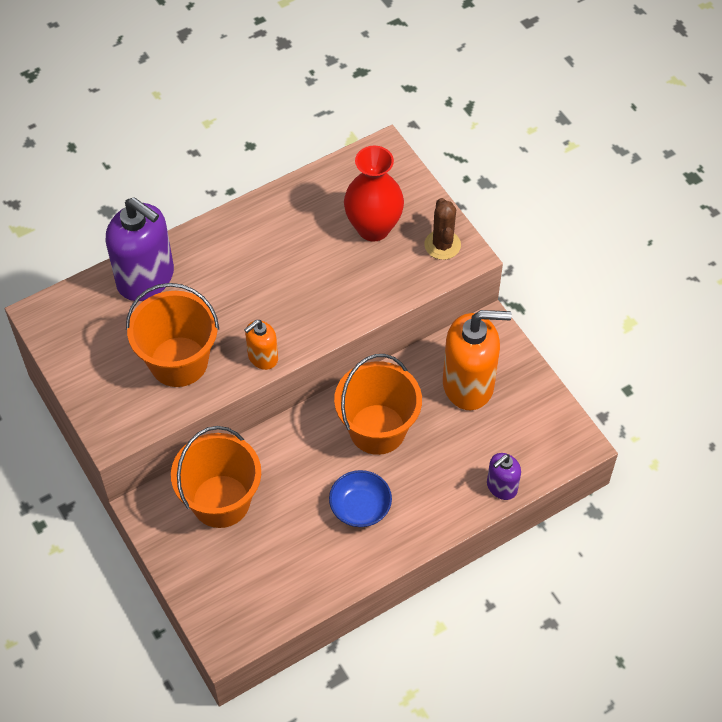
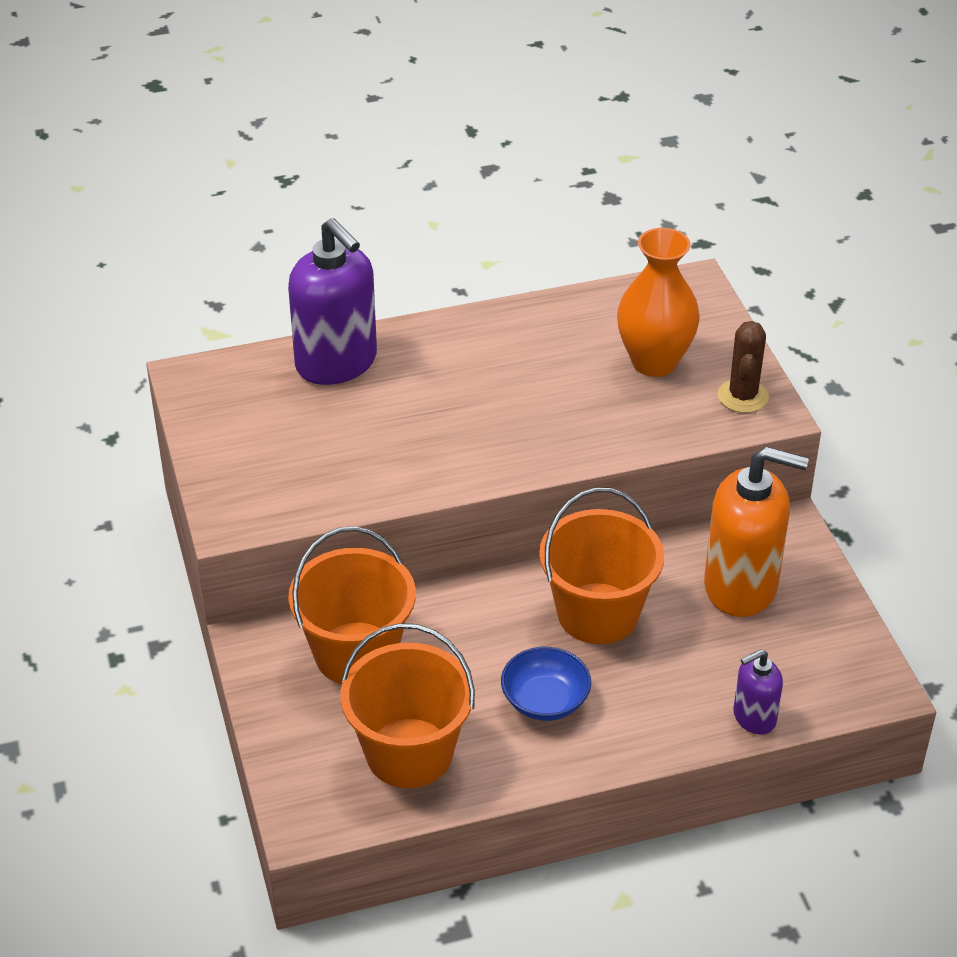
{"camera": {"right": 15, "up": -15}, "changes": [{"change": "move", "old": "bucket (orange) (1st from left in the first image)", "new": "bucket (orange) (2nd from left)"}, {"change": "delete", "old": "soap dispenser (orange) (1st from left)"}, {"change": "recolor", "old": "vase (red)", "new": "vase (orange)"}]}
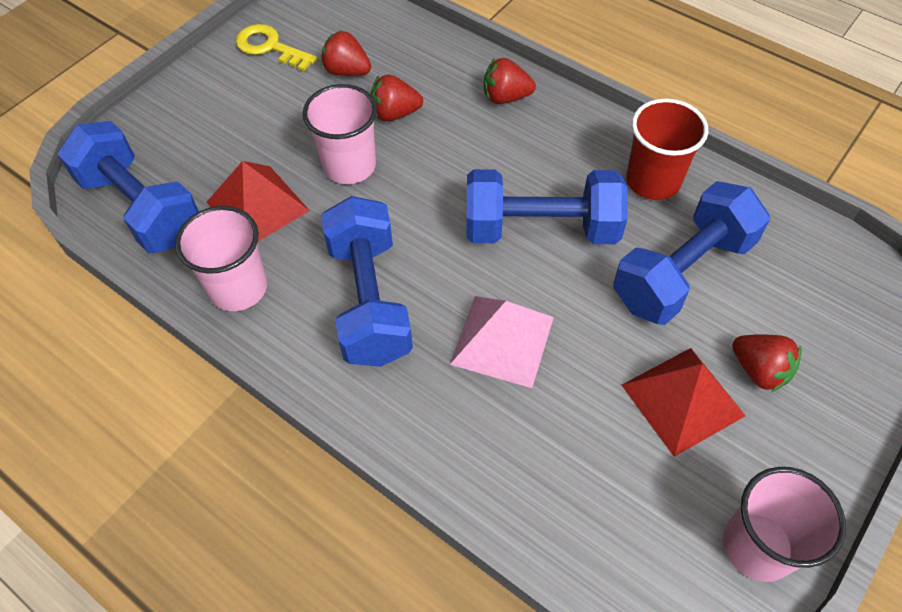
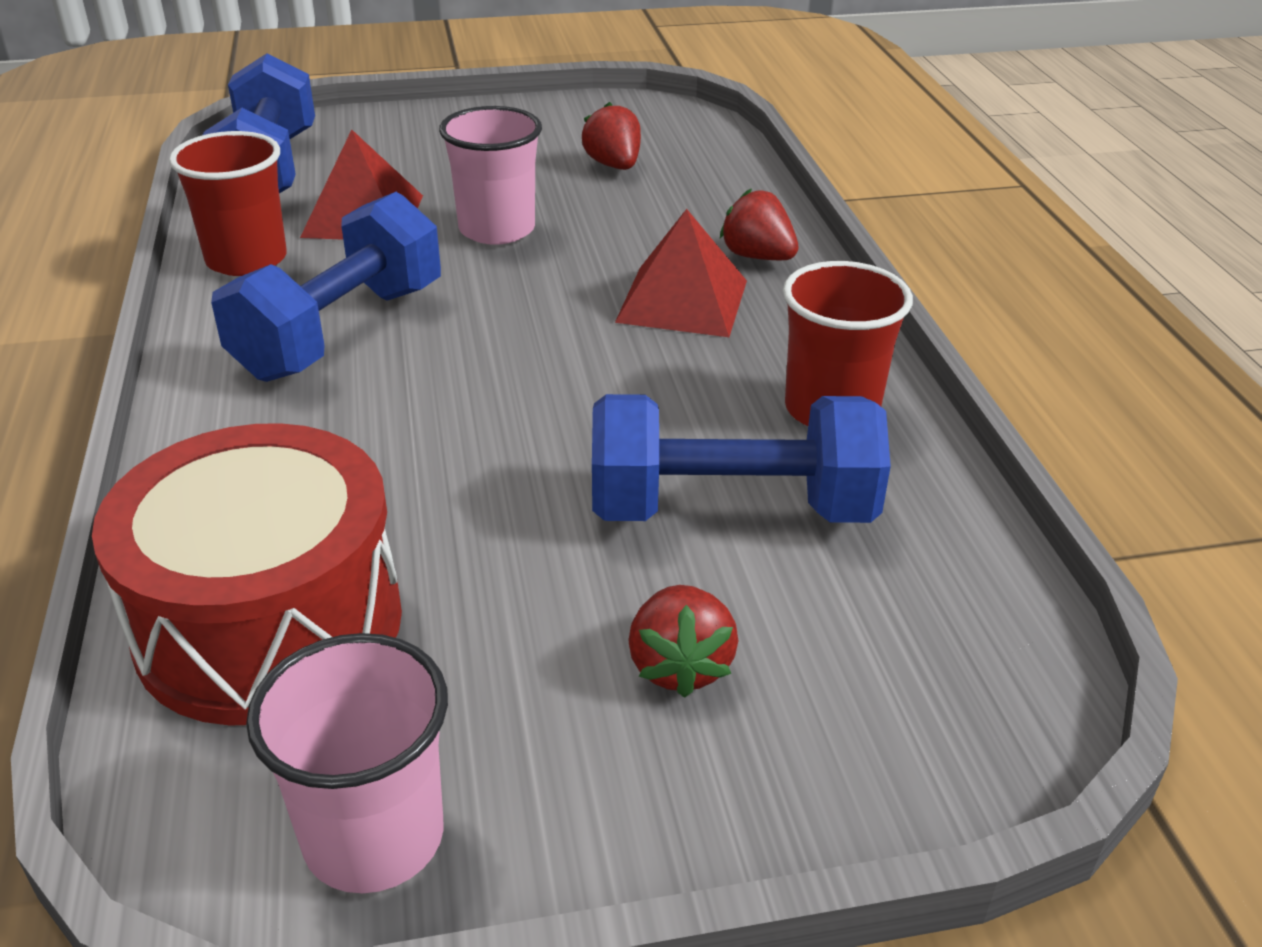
{"camera": {"right": 40, "up": -20}, "changes": [{"change": "recolor", "old": "cup (pink) (1st from left)", "new": "cup (red) (1st from left)"}, {"change": "delete", "old": "key (yellow)"}, {"change": "delete", "old": "strawberry (red) (2nd from left)"}, {"change": "delete", "old": "pyramid (pink)"}, {"change": "delete", "old": "dumbbell (blue) (3rd from left)"}, {"change": "move", "old": "pyramid (red) (2nd from left)"}, {"change": "insert", "new": "drum (red)"}]}
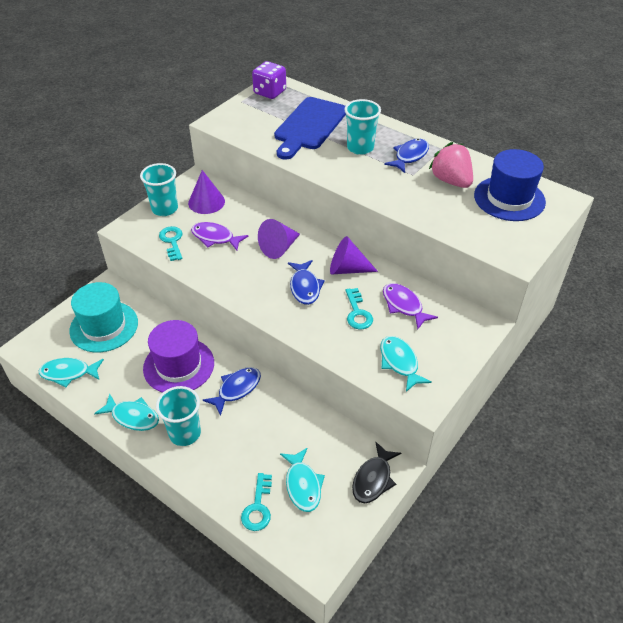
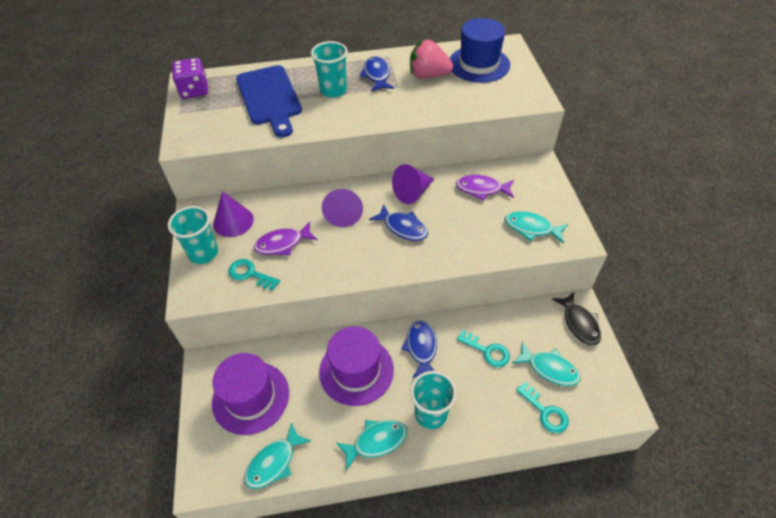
{"camera": {"right": -45, "up": 5}, "changes": [{"change": "recolor", "old": "hat (turquoise)", "new": "hat (purple) (1st from left)"}, {"change": "move", "old": "key (turquoise) (3rd from left in the first image)", "new": "key (turquoise) (2nd from left)"}]}
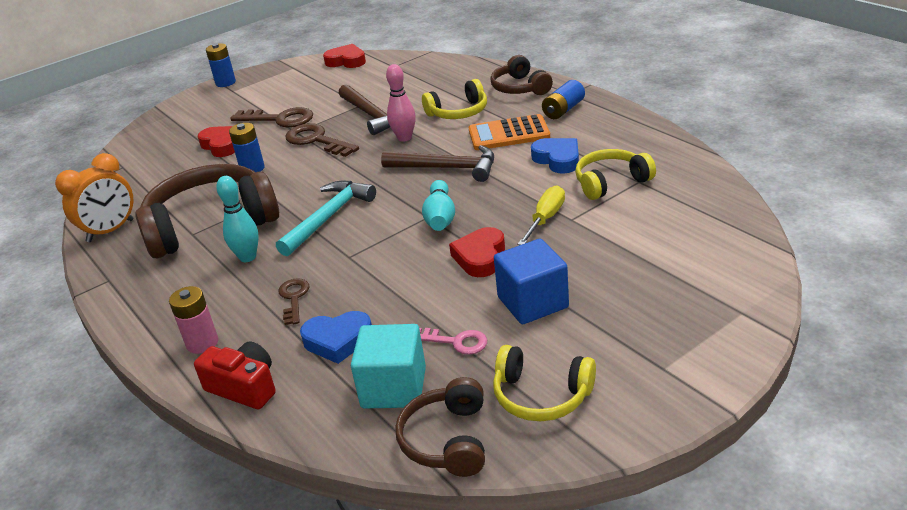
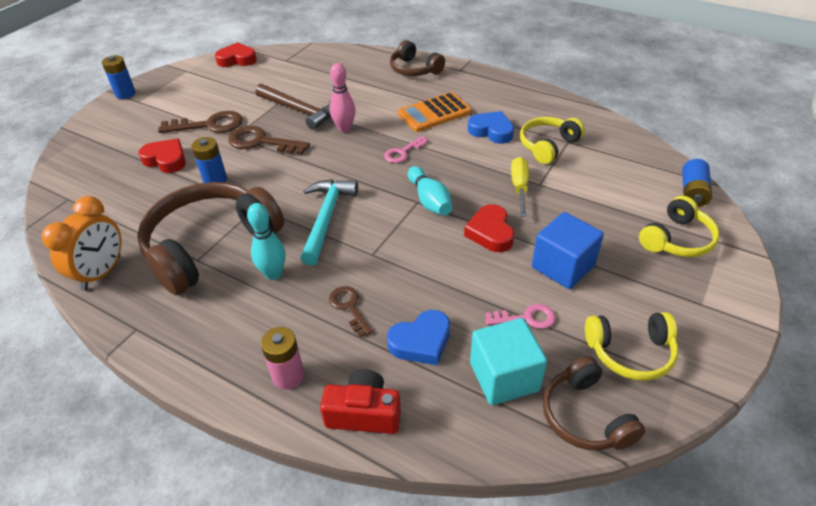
{"camera": {"right": -25, "up": 10}, "changes": [{"change": "replace", "old": "hammer (brown) (2nd from left)", "new": "key (pink) (1st from left)"}, {"change": "move", "old": "headphones (yellow) (1st from left in the first image)", "new": "headphones (yellow) (3rd from left)"}, {"change": "move", "old": "battery (blue) (3rd from left)"}]}
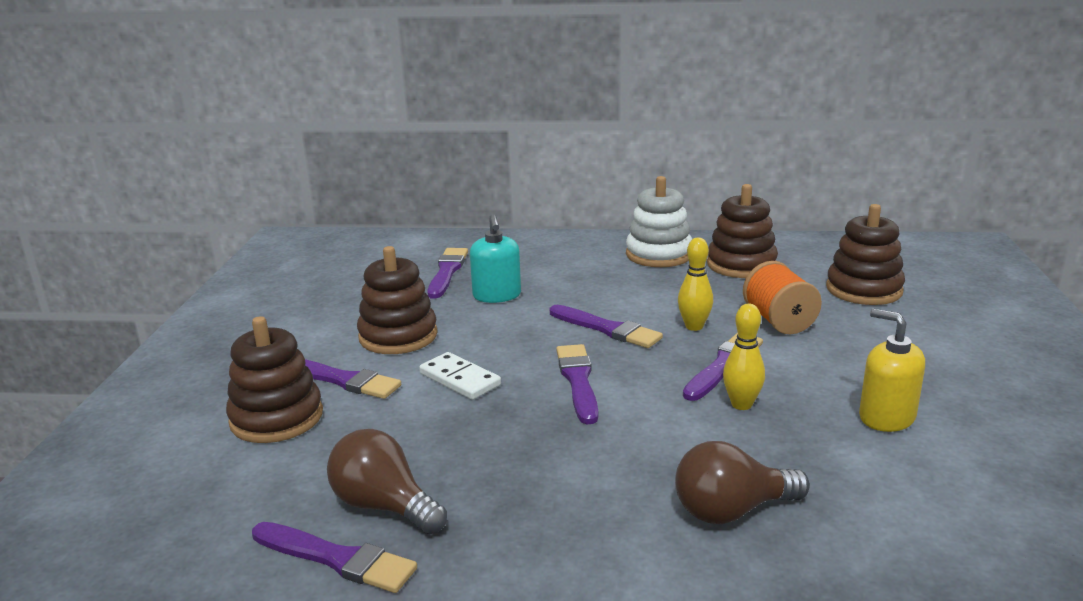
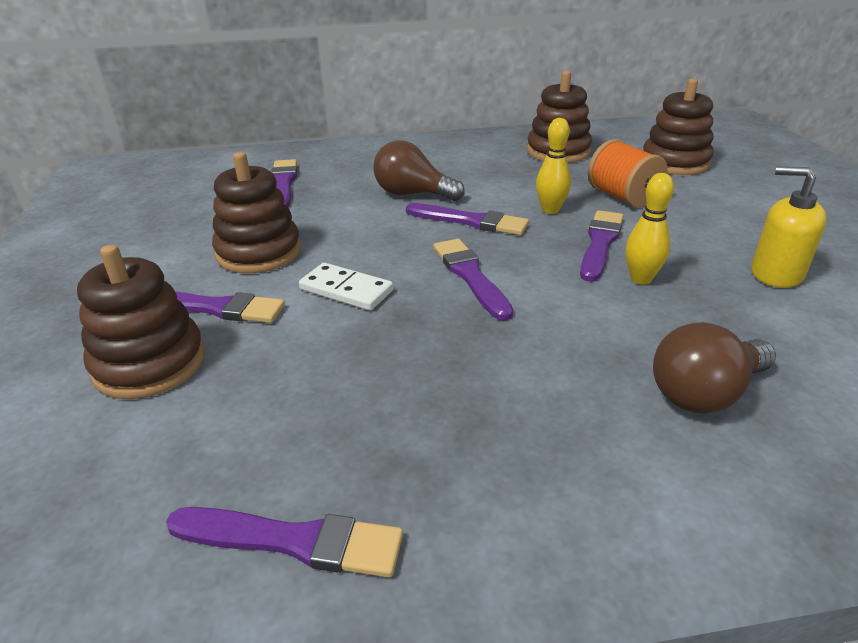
{"camera": {"right": -15, "up": 10}, "changes": [{"change": "move", "old": "light bulb (brown) (1st from left)"}, {"change": "delete", "old": "soap dispenser (turquoise)"}, {"change": "delete", "old": "stacking toy (white)"}]}
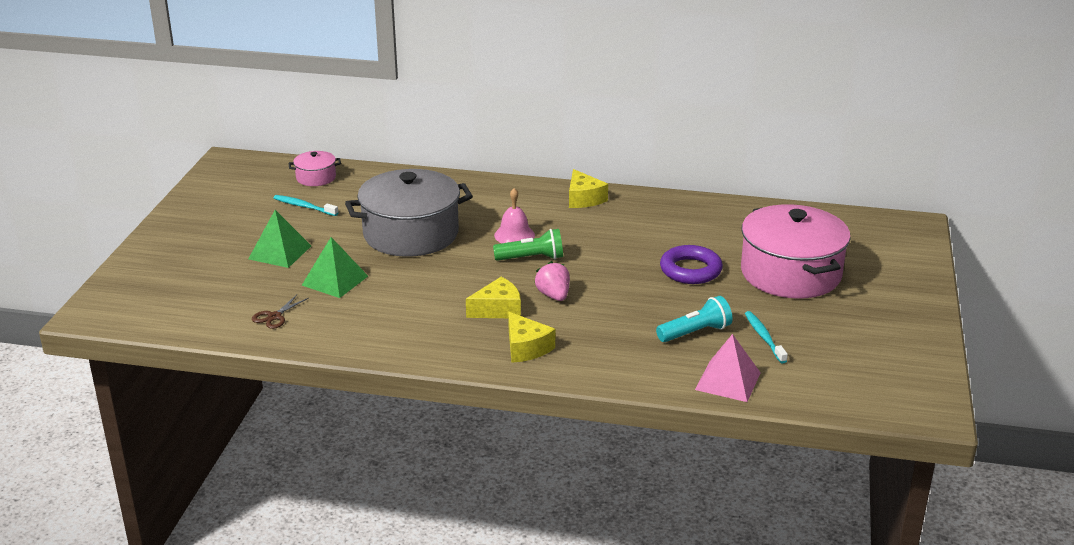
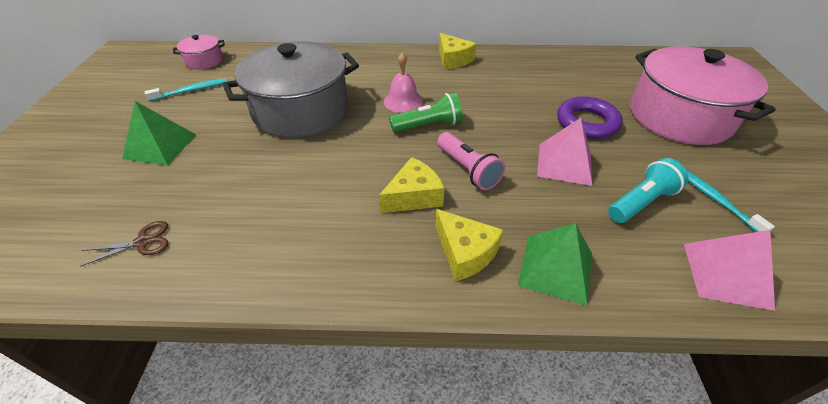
{"camera": {"right": -10, "up": 15}, "changes": [{"change": "rotate", "old": "scissors (brown)", "degrees": -135}, {"change": "rotate", "old": "toothbrush (turquoise) (1st from left)", "degrees": 135}, {"change": "move", "old": "pyramid (green) (2nd from left)"}, {"change": "replace", "old": "strawberry (pink)", "new": "flashlight (pink)"}, {"change": "insert", "new": "pyramid (pink) (1st from left)"}]}
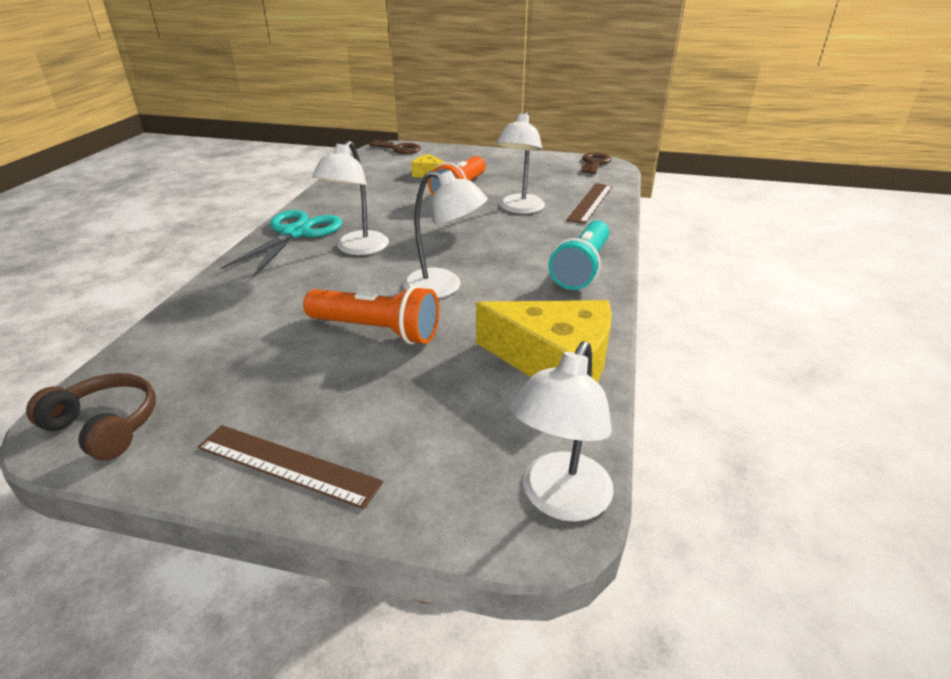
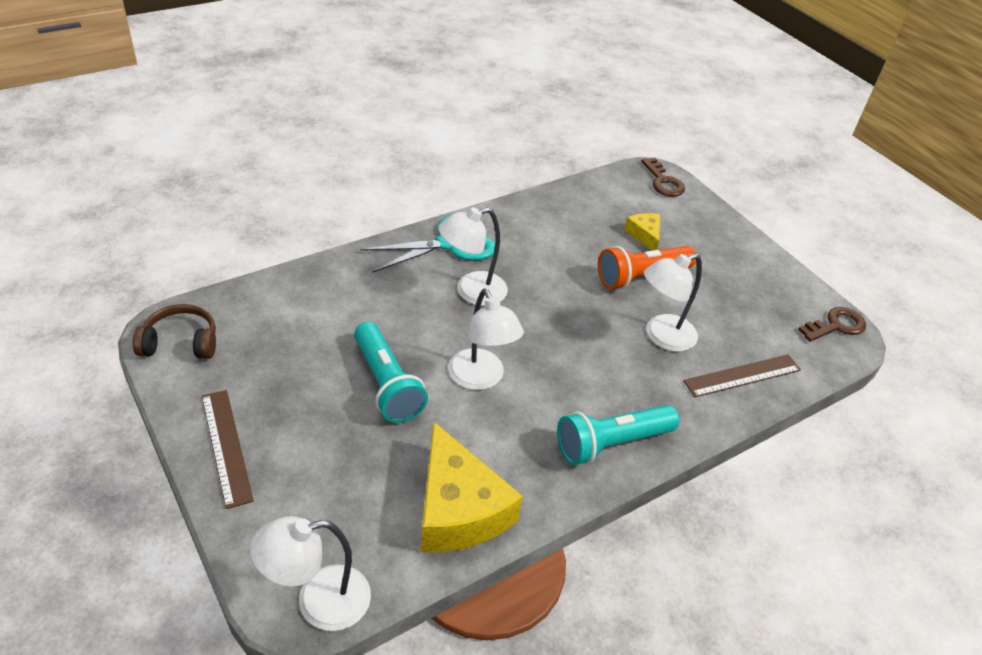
{"camera": {"right": 40, "up": 10}, "changes": [{"change": "rotate", "old": "headphones (brown)", "degrees": -75}, {"change": "recolor", "old": "flashlight (orange) (1st from left)", "new": "flashlight (turquoise) (1st from left)"}]}
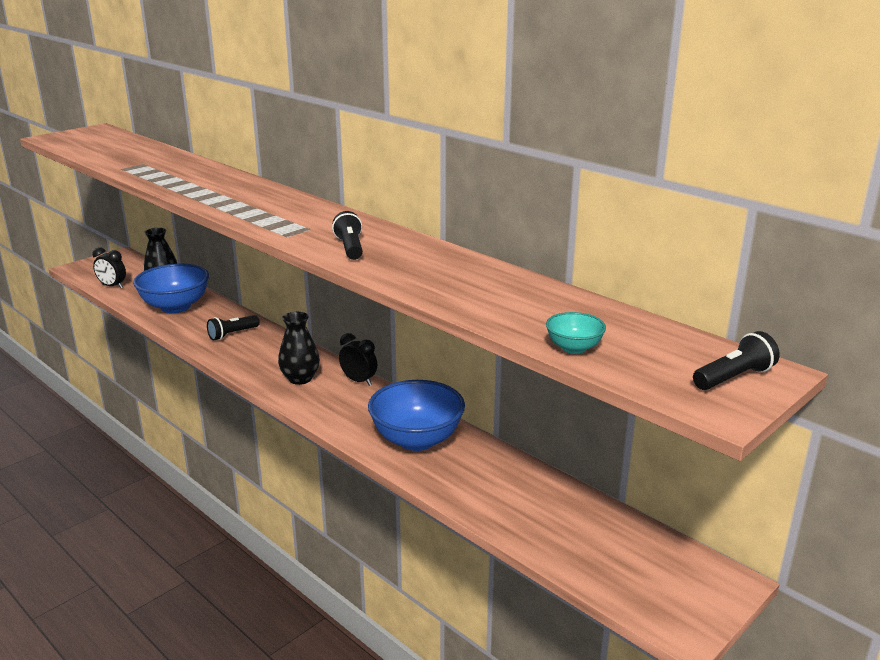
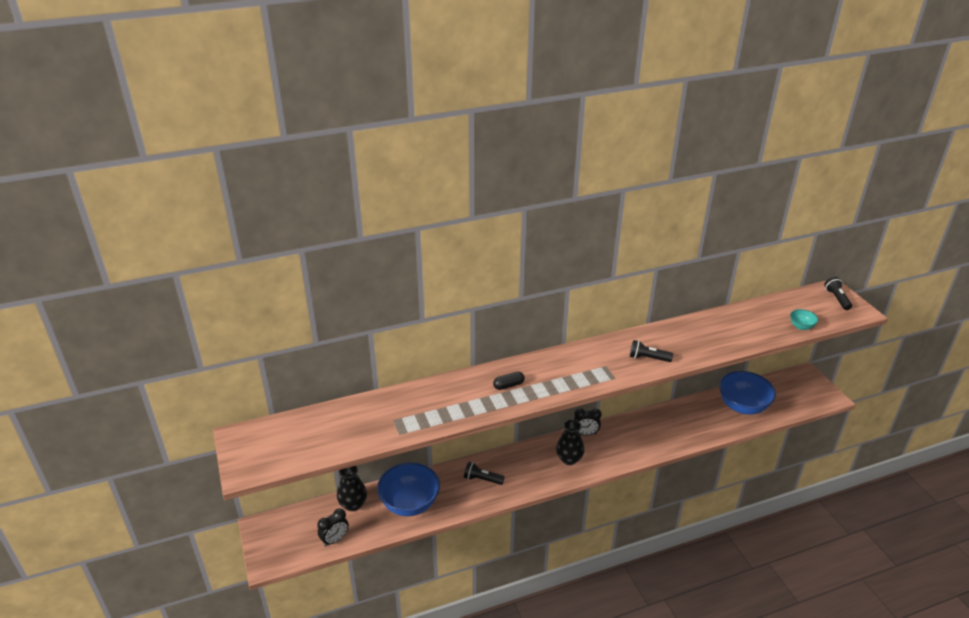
{"camera": {"right": -65, "up": 10}, "changes": [{"change": "rotate", "old": "flashlight (black) (1st from left)", "degrees": 120}, {"change": "rotate", "old": "clock (black) (2nd from left)", "degrees": -150}, {"change": "move", "old": "bowl (blue) (2nd from left)"}, {"change": "insert", "new": "capsule (black)"}]}
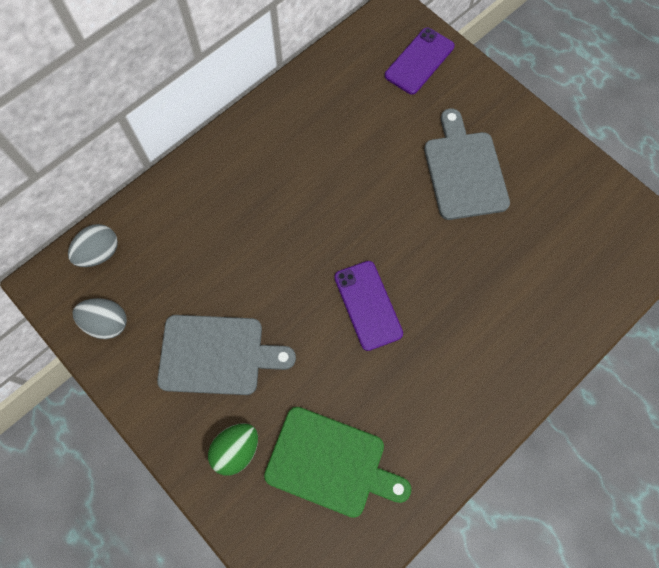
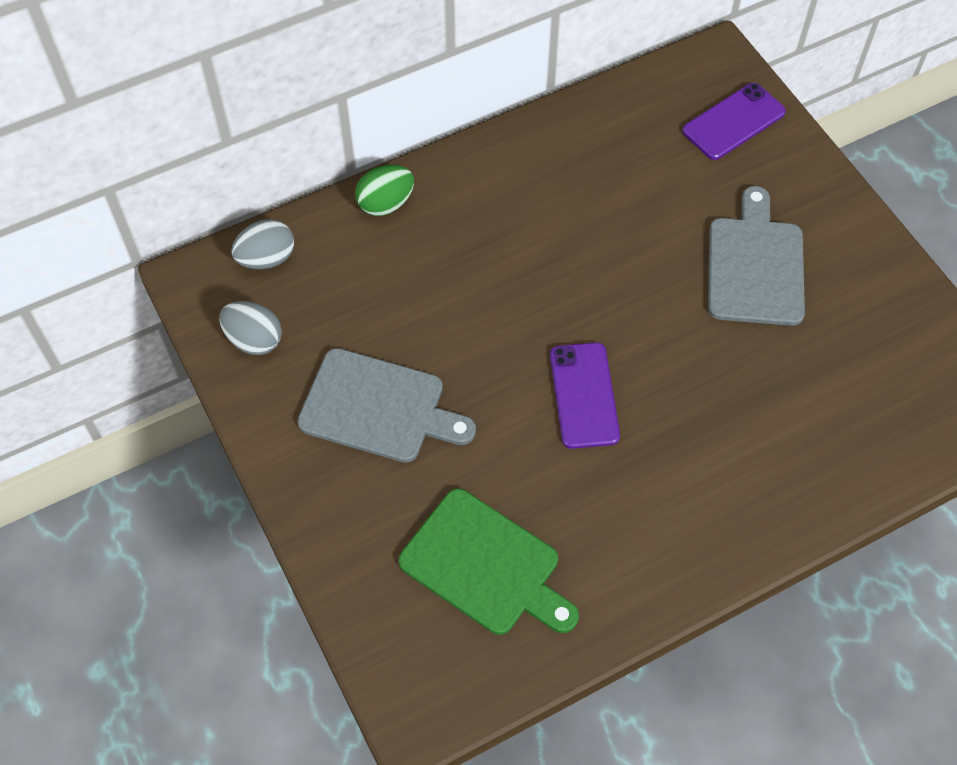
{"camera": {"right": 15, "up": -10}, "changes": [{"change": "move", "old": "egg (green)"}]}
